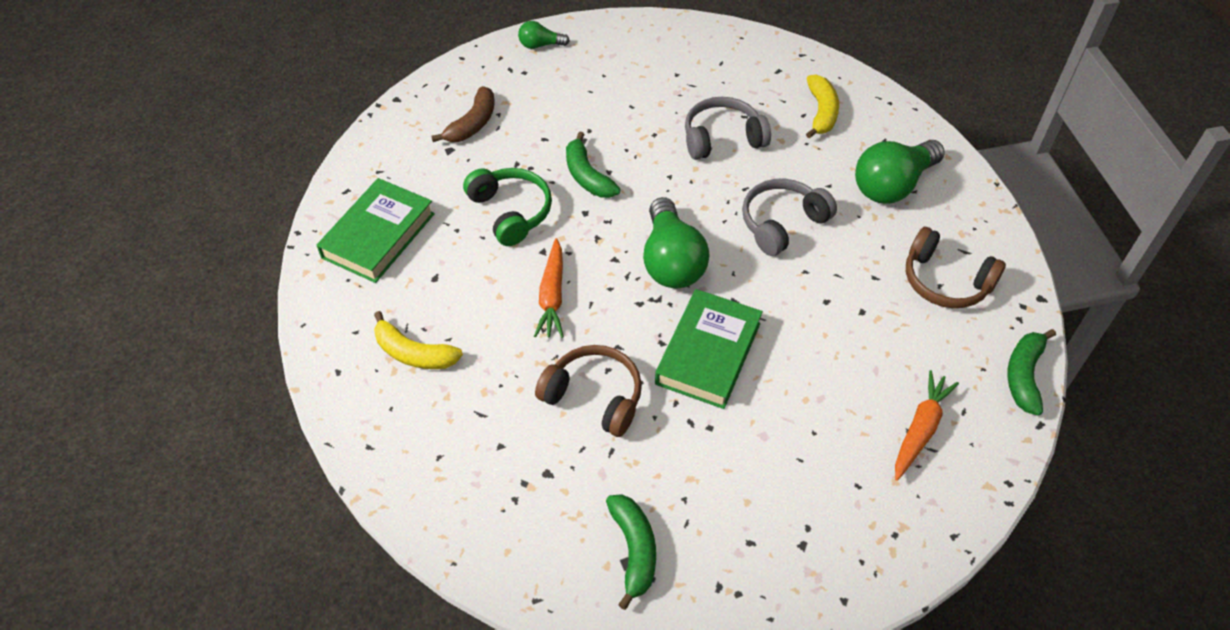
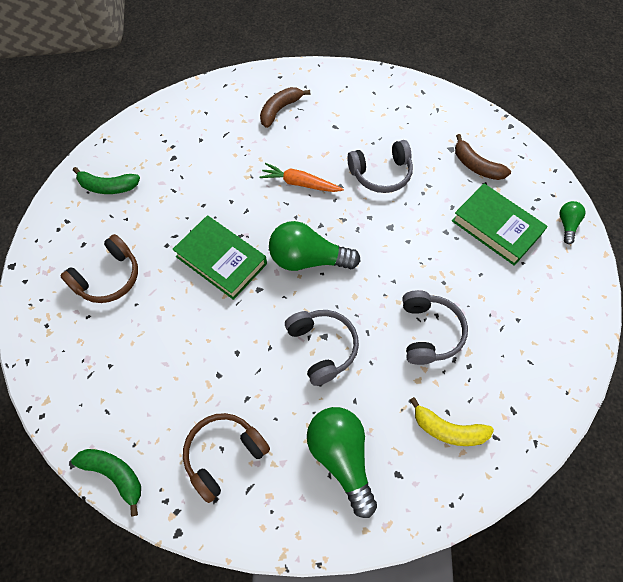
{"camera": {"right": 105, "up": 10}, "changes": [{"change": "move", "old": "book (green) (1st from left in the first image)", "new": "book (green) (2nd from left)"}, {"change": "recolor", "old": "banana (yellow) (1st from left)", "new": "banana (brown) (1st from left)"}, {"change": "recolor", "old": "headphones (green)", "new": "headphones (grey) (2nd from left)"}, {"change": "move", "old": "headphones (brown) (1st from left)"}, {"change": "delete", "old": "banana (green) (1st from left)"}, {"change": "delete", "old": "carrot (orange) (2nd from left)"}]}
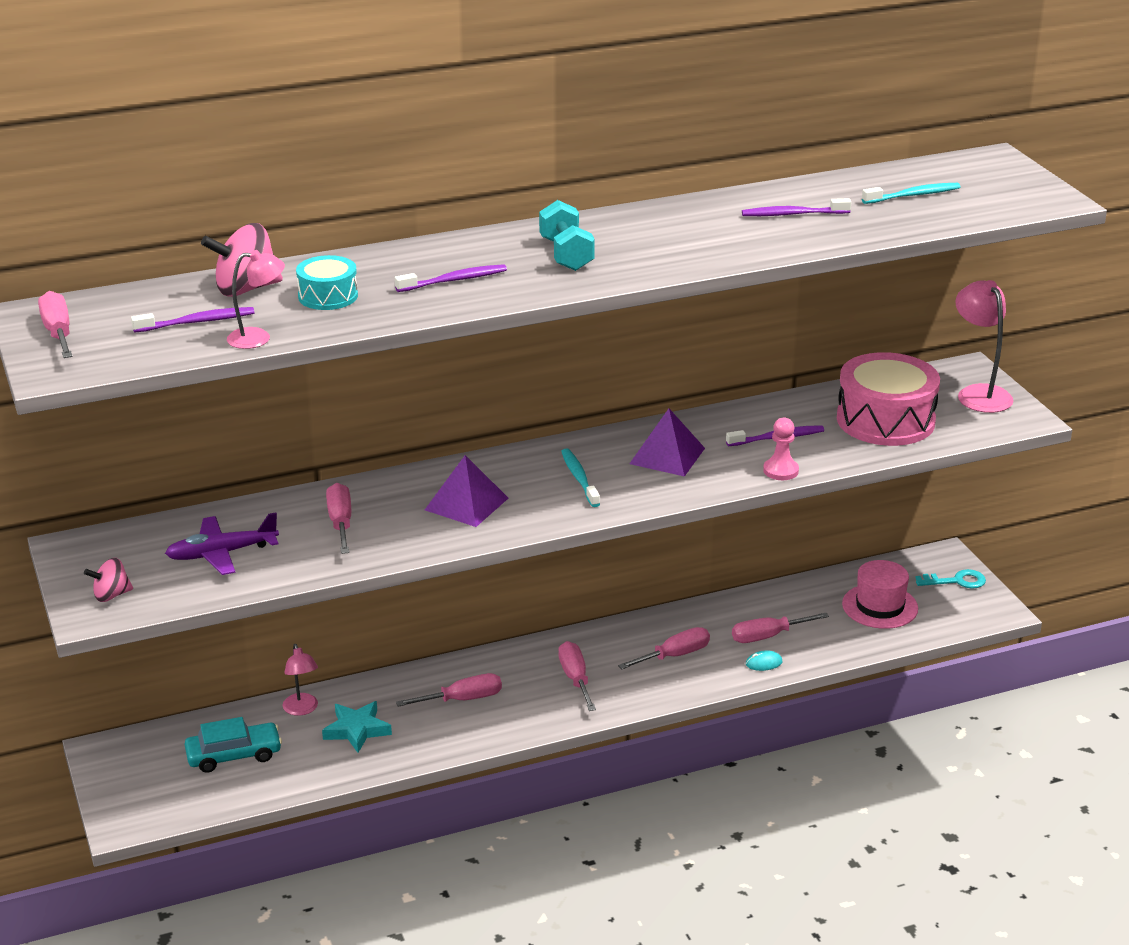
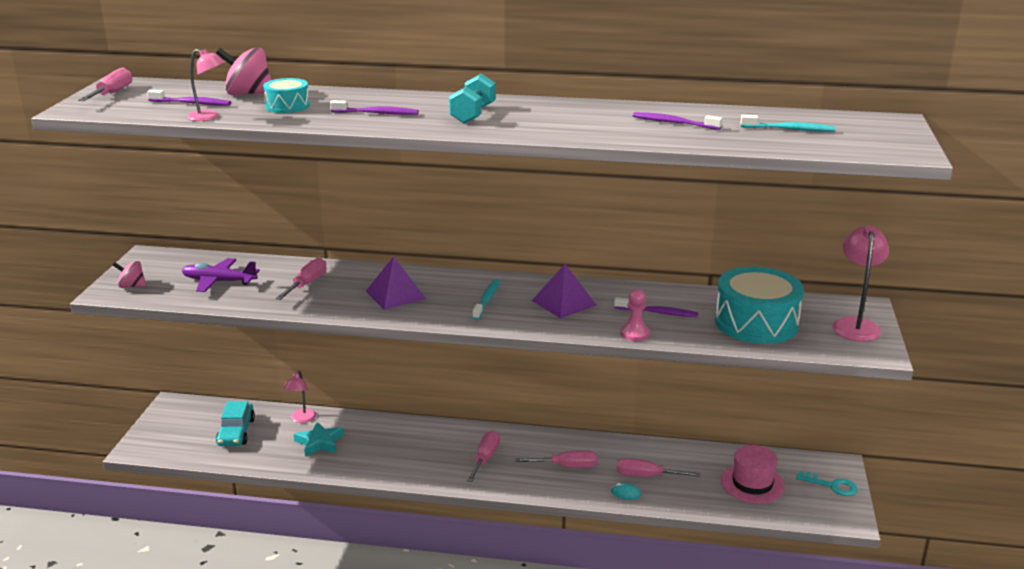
{"camera": {"right": 30, "up": -5}, "changes": [{"change": "rotate", "old": "car (turquoise)", "degrees": 75}, {"change": "delete", "old": "screwdriver (pink) (3rd from left)"}, {"change": "recolor", "old": "drum (pink)", "new": "drum (turquoise) (2nd from left)"}]}
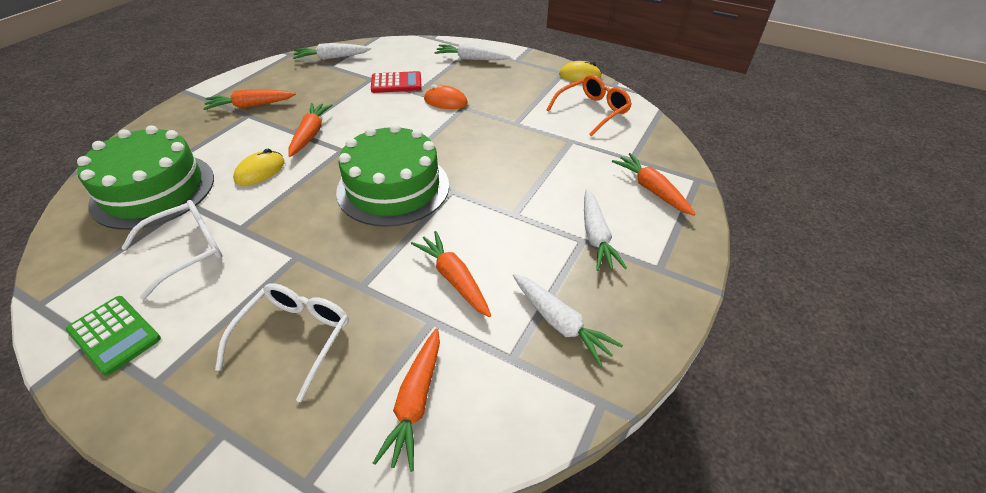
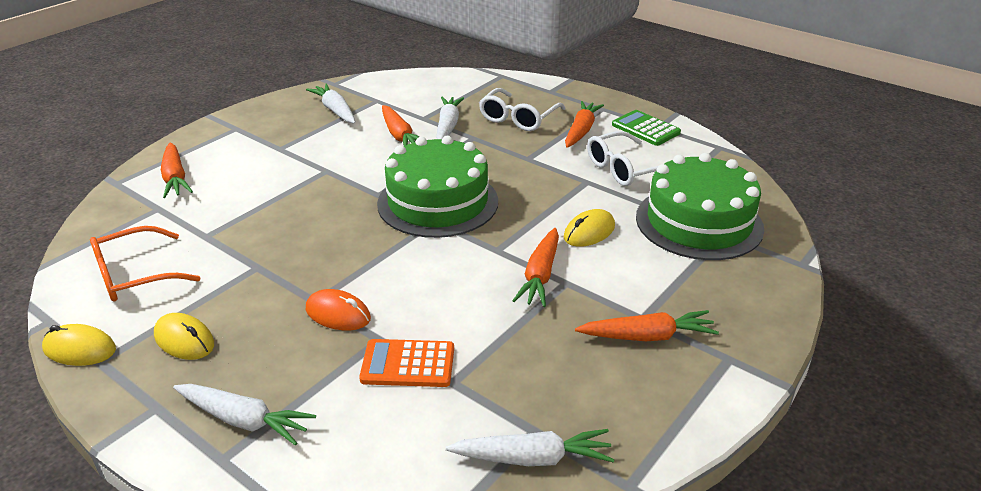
{"camera": {"right": -170, "up": -10}, "changes": [{"change": "recolor", "old": "calculator (red)", "new": "calculator (orange)"}, {"change": "move", "old": "carrot (orange) (3rd from left in the first image)", "new": "carrot (orange) (4th from left)"}, {"change": "move", "old": "carrot (white) (4th from left in the first image)", "new": "carrot (white) (3rd from left)"}, {"change": "insert", "new": "mouse (yellow) (2nd from left)"}]}
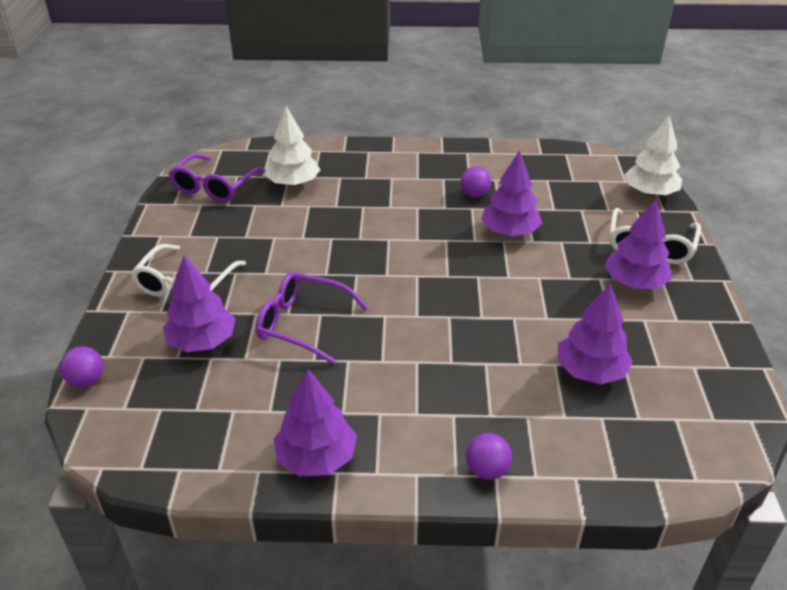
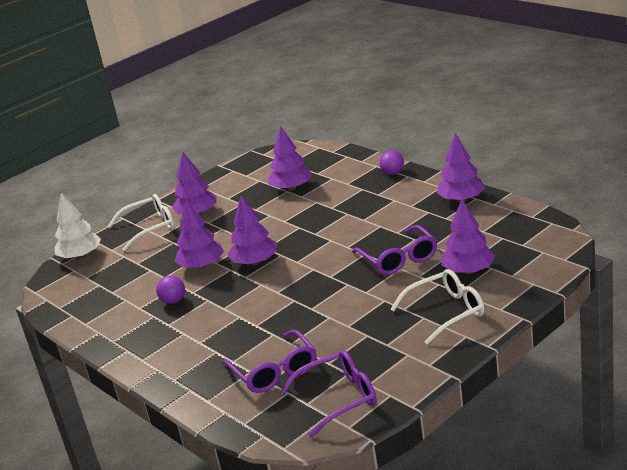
{"camera": {"right": -130, "up": -10}, "changes": [{"change": "delete", "old": "ball (purple) (1st from left)"}, {"change": "replace", "old": "tree (white) (1st from left)", "new": "glasses (purple) (1st from left)"}, {"change": "insert", "new": "tree (purple) (3rd from left)"}]}
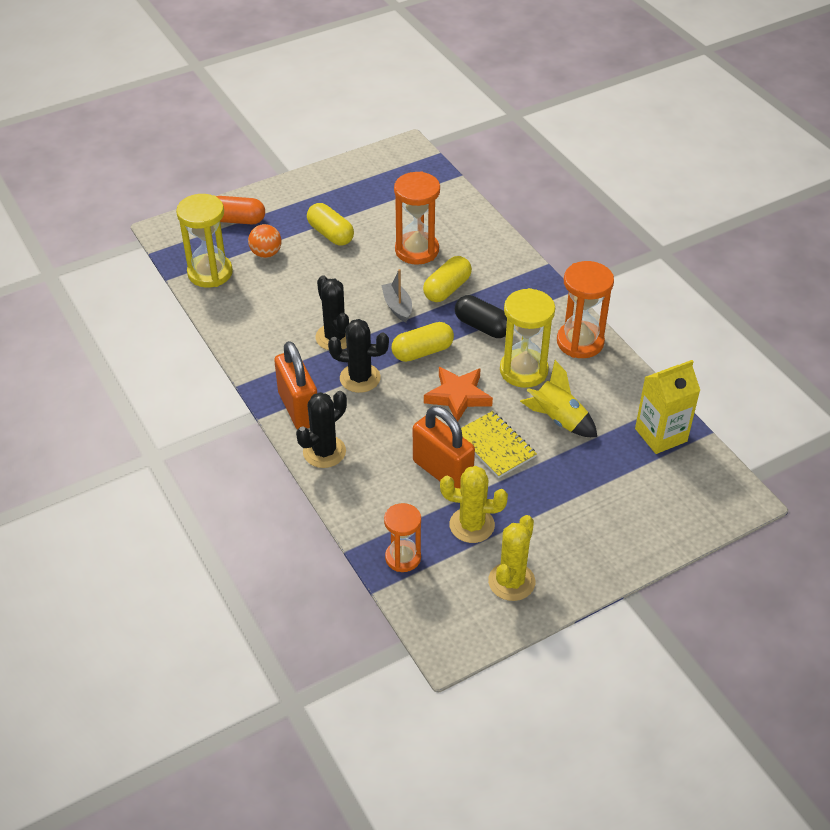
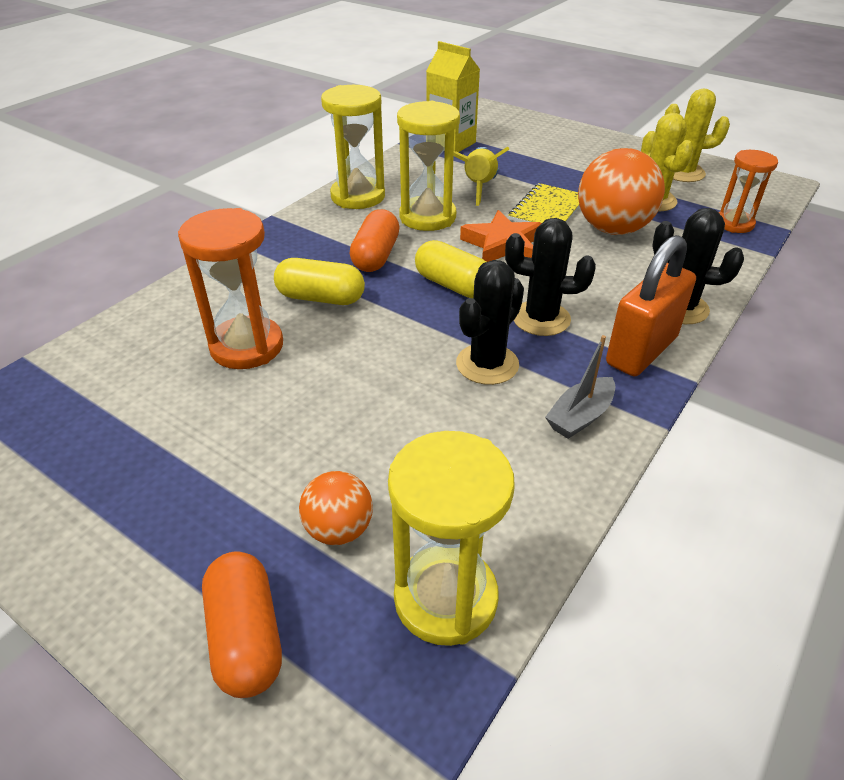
{"camera": {"right": -115, "up": -5}, "changes": [{"change": "delete", "old": "capsule (yellow) (1st from left)"}, {"change": "rotate", "old": "cactus (black) (3rd from left in the first image)", "degrees": -60}, {"change": "move", "old": "boat (grey)"}, {"change": "replace", "old": "padlock (orange) (2nd from left)", "new": "ball (orange) (2nd from left)"}, {"change": "recolor", "old": "capsule (black)", "new": "capsule (orange) (2nd from left)"}, {"change": "recolor", "old": "hourglass (orange) (3rd from left)", "new": "hourglass (yellow) (1st from left)"}]}
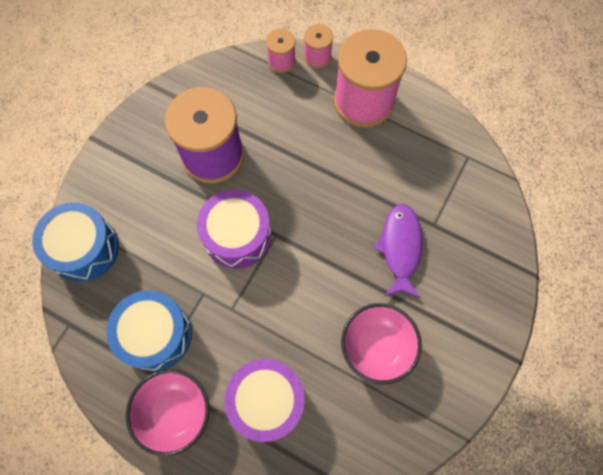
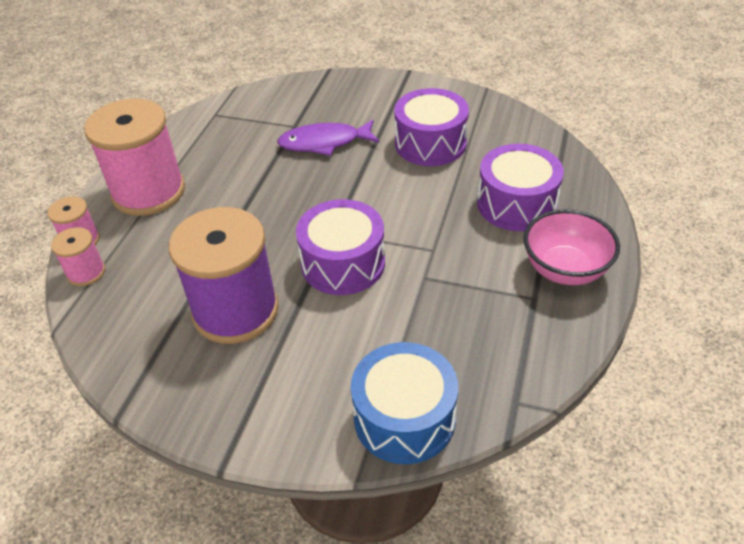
{"camera": {"right": -100, "up": -25}, "changes": [{"change": "delete", "old": "drum (blue) (2nd from left)"}, {"change": "replace", "old": "bowl (pink) (2nd from left)", "new": "drum (purple) (2nd from left)"}]}
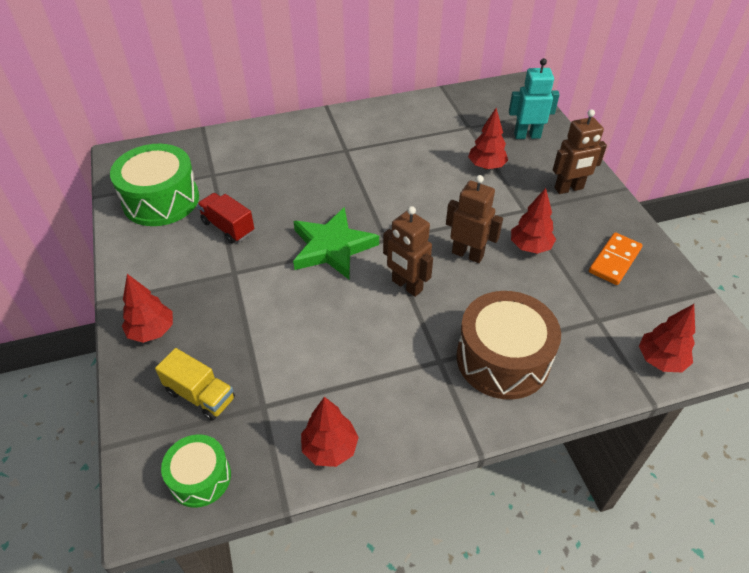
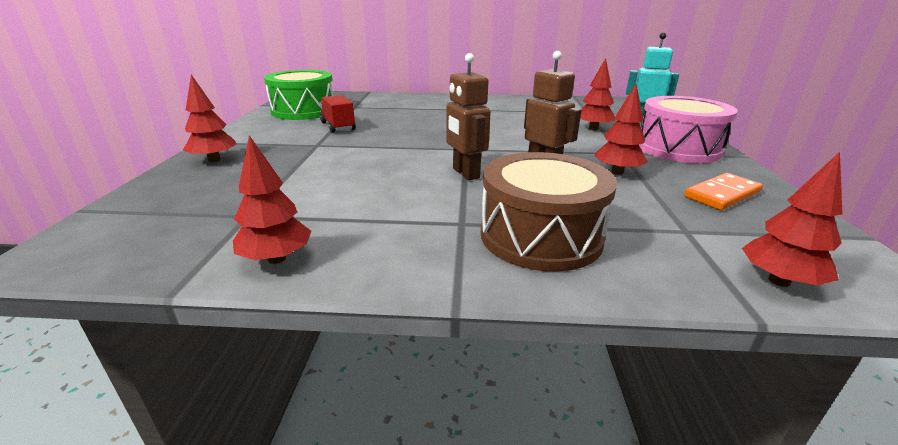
{"camera": {"right": 20, "up": -20}, "changes": [{"change": "delete", "old": "truck (yellow)"}, {"change": "delete", "old": "drum (green) (2nd from left)"}, {"change": "delete", "old": "star (green)"}, {"change": "replace", "old": "robot (brown) (3rd from left)", "new": "drum (pink)"}]}
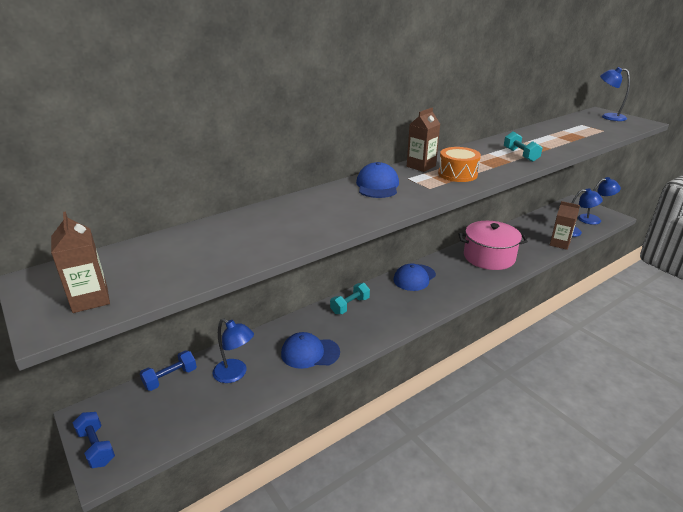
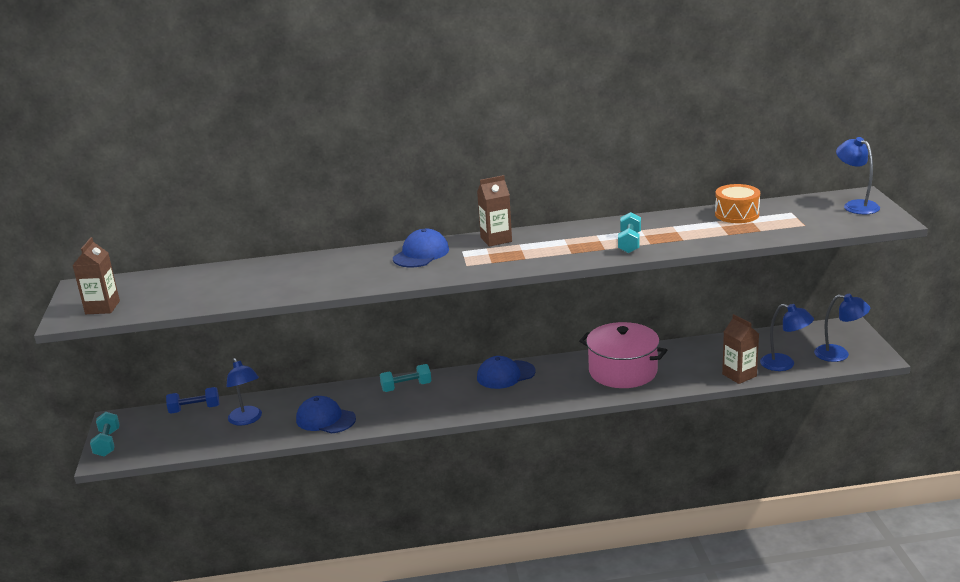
{"camera": {"right": 30, "up": -5}, "changes": [{"change": "recolor", "old": "dumbbell (blue) (1st from left)", "new": "dumbbell (turquoise) (1st from left)"}, {"change": "move", "old": "drum (orange)"}]}
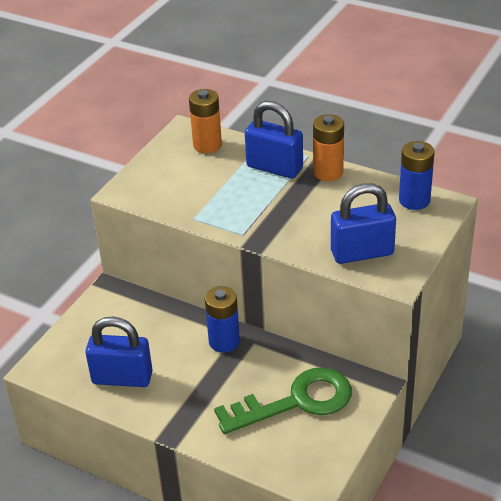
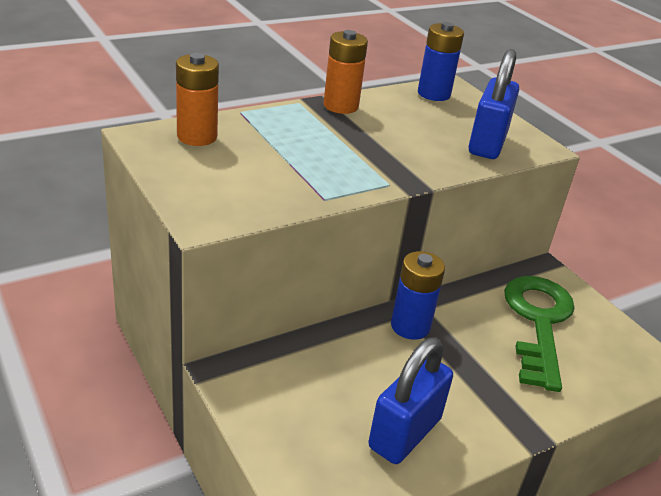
{"camera": {"right": -65, "up": -5}, "changes": [{"change": "delete", "old": "padlock (blue) (2nd from left)"}]}
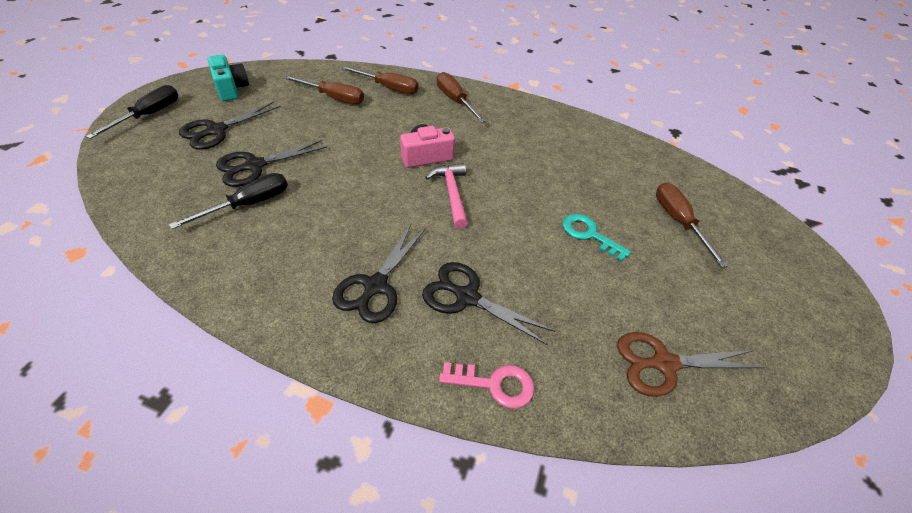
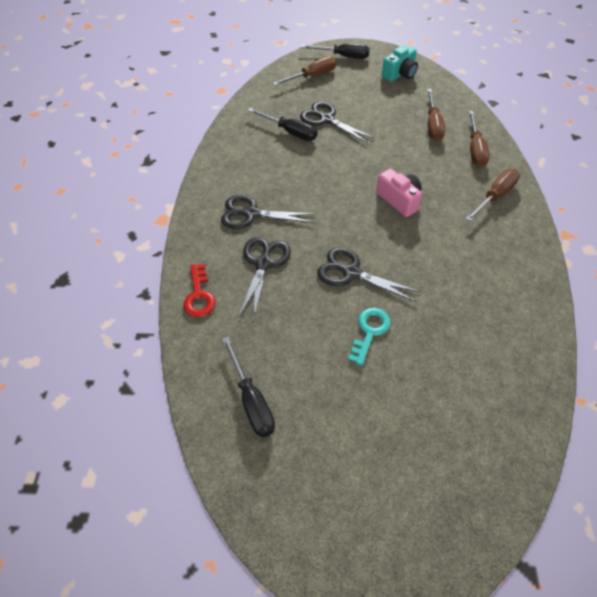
{"camera": {"right": 75, "up": 5}, "changes": [{"change": "move", "old": "scissors (black) (1st from left in the first image)", "new": "scissors (black) (4th from left)"}, {"change": "delete", "old": "hammer (pink)"}, {"change": "recolor", "old": "key (pink)", "new": "key (red)"}, {"change": "replace", "old": "scissors (brown)", "new": "screwdriver (black) (1st from left)"}, {"change": "move", "old": "screwdriver (brown) (4th from left in the first image)", "new": "screwdriver (brown) (1st from left)"}]}
